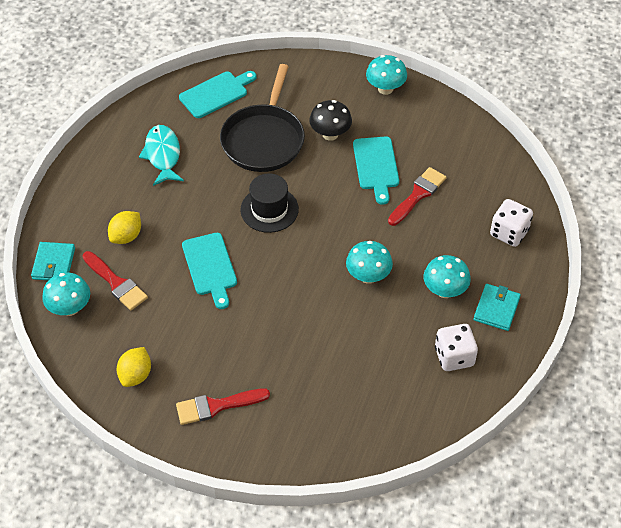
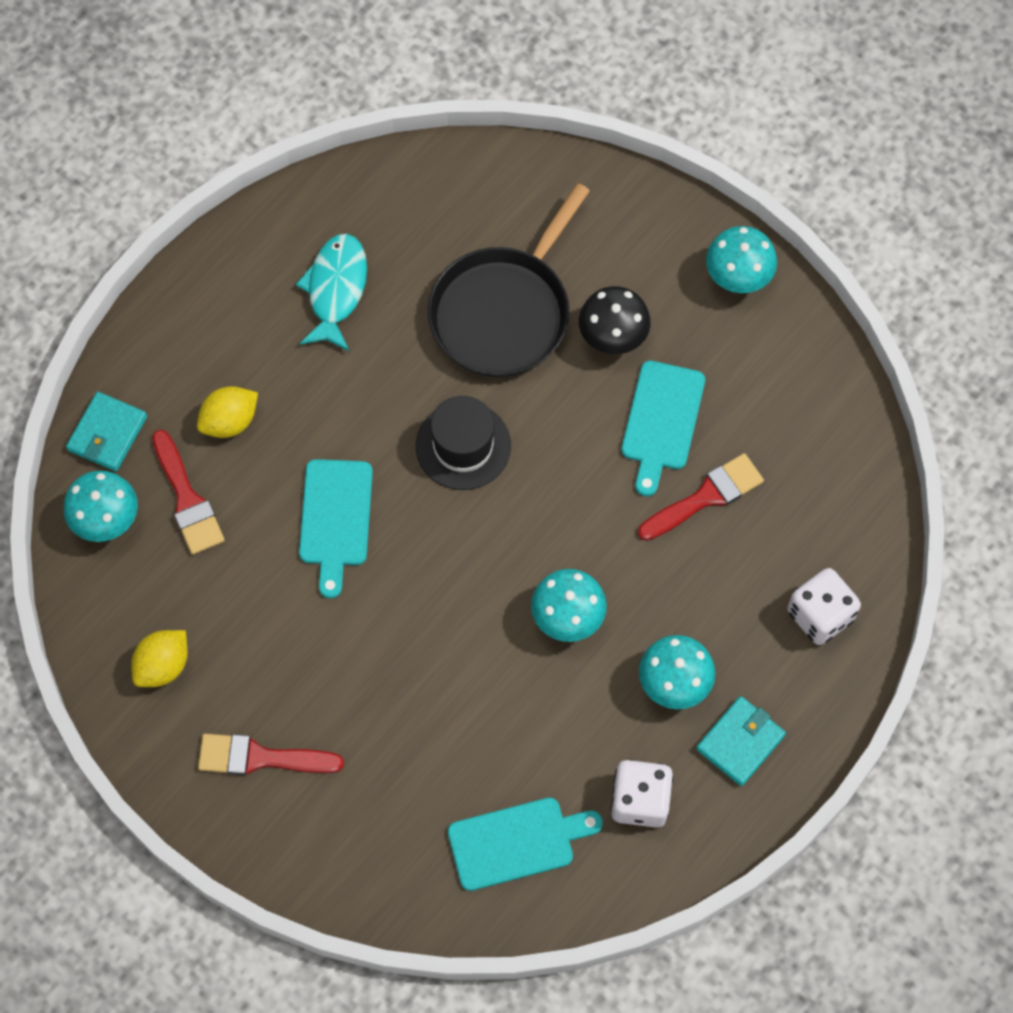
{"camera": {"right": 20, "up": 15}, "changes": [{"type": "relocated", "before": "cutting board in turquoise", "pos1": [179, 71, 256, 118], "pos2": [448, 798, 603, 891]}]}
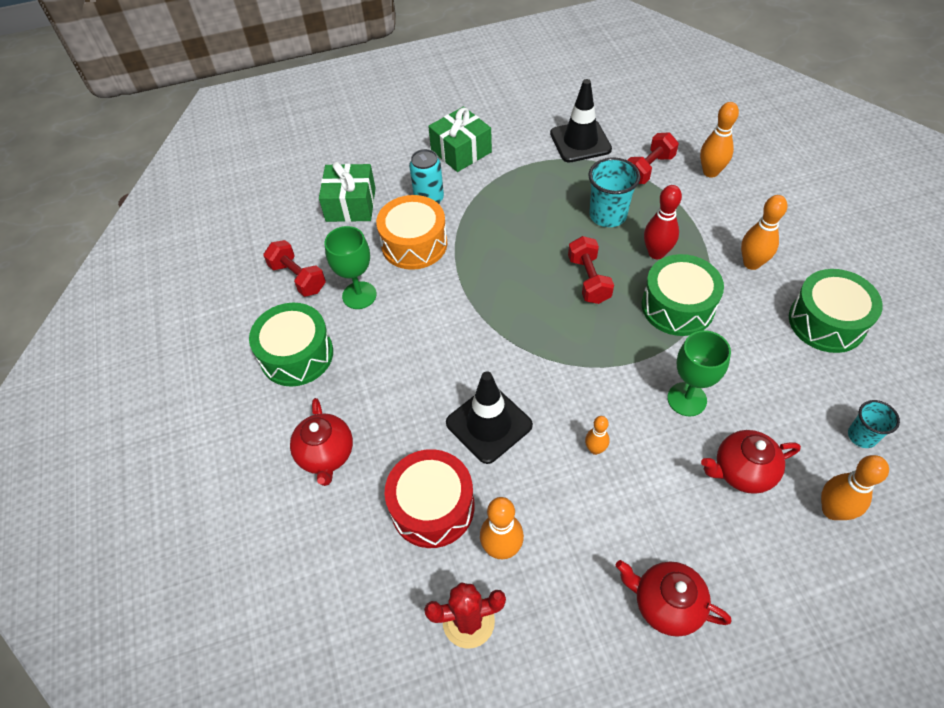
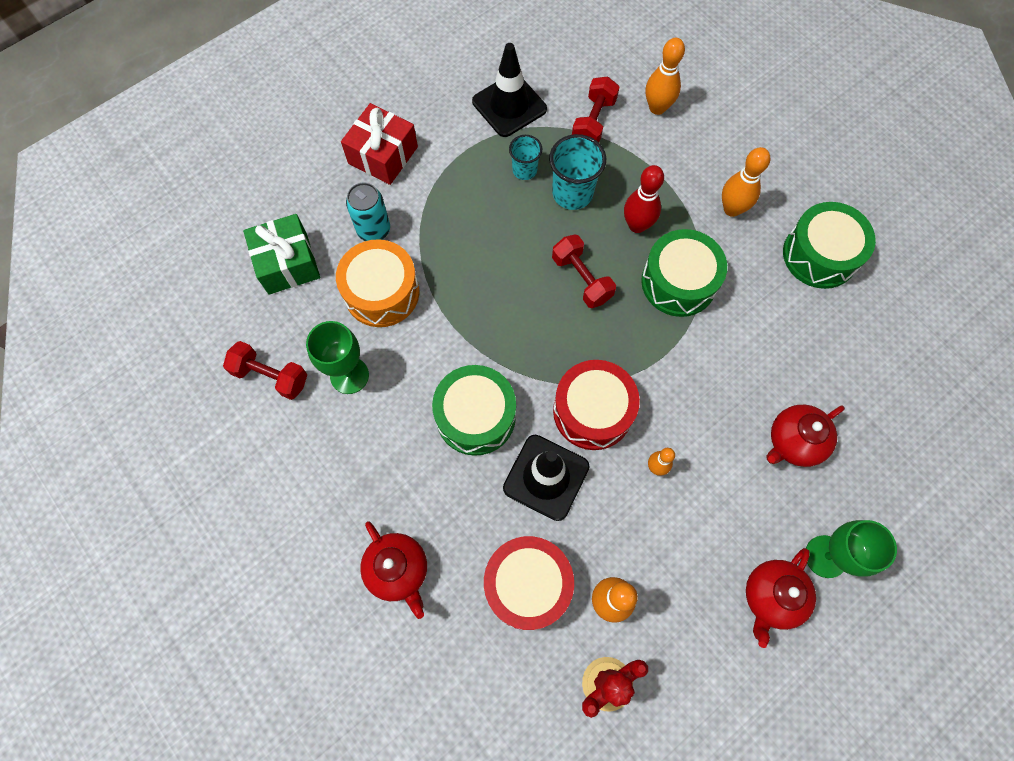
{"camera": {"right": -25, "up": 15}, "changes": [{"type": "relocated", "before": "drum in green", "pos1": [249, 303, 333, 387], "pos2": [432, 365, 516, 456]}, {"type": "colour", "before": "gift in green", "after": "gift in red", "pos1": [428, 106, 492, 172], "pos2": [341, 103, 418, 185]}, {"type": "spun", "before": "teapot in red", "pos1": [616, 560, 731, 637], "pos2": [746, 548, 816, 648], "turn": -60}, {"type": "relocated", "before": "goblet in green", "pos1": [667, 330, 731, 416], "pos2": [806, 520, 897, 578]}, {"type": "missing", "before": "bowling pin in orange", "pos1": [821, 455, 889, 520]}, {"type": "relocated", "before": "cup in turquoise", "pos1": [848, 400, 900, 448], "pos2": [509, 135, 542, 180]}, {"type": "appeared", "after": "drum in red", "pos2": [553, 360, 640, 450]}]}
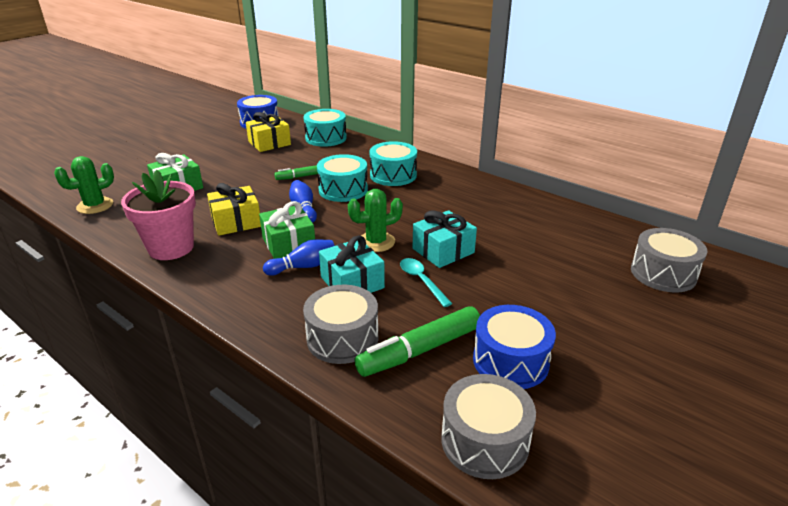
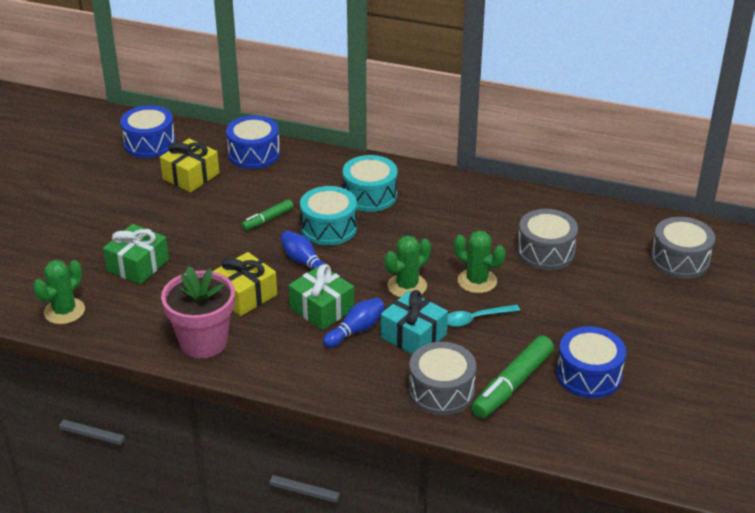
{"camera": {"right": -20, "up": 5}, "changes": [{"type": "colour", "before": "drum in turquoise", "after": "drum in blue", "pos1": [303, 109, 347, 147], "pos2": [226, 115, 280, 169]}, {"type": "spun", "before": "spoon in turquoise", "pos1": [400, 258, 452, 307], "pos2": [447, 305, 520, 327], "turn": -60}, {"type": "exchanged", "before": "gift in turquoise", "after": "cactus in green", "pos1": [413, 210, 477, 268], "pos2": [454, 231, 506, 293]}, {"type": "relocated", "before": "drum in grey", "pos1": [441, 374, 536, 479], "pos2": [517, 209, 578, 270]}]}
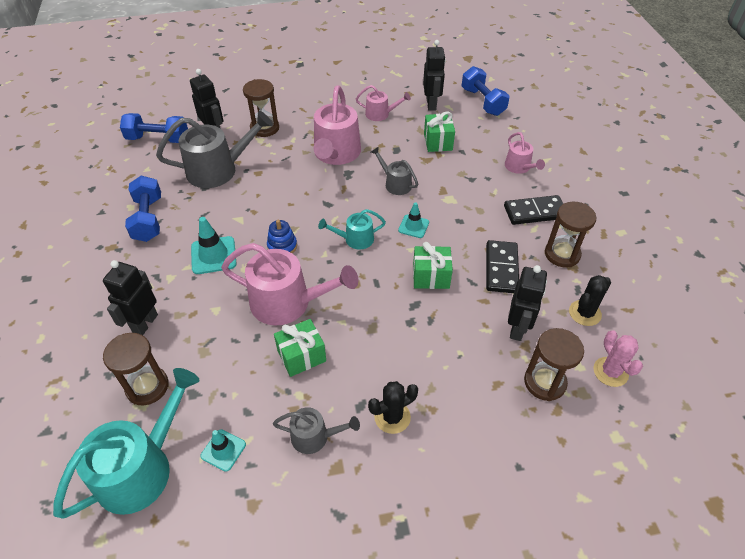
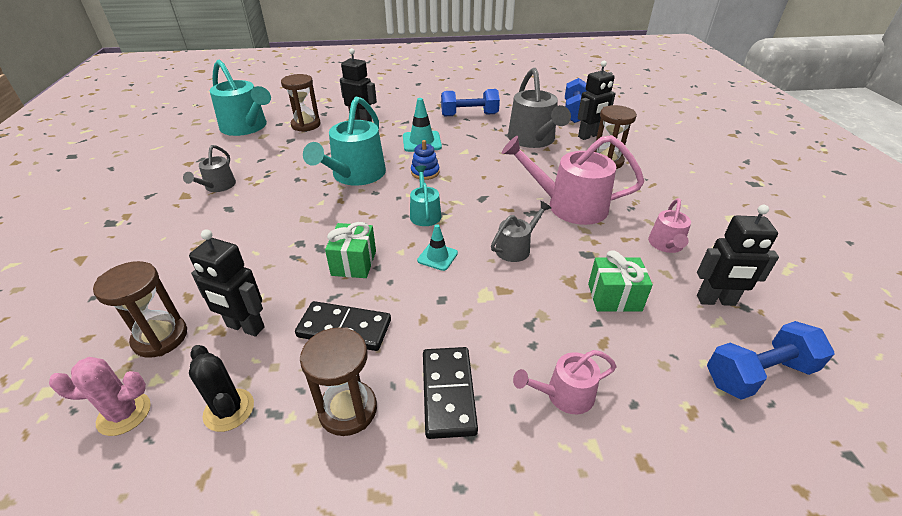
{"camera": {"right": 95, "up": -10}, "changes": [{"type": "missing", "before": "traffic cone in turquoise", "pos1": [200, 429, 246, 472]}, {"type": "colour", "before": "watering can in pink", "after": "watering can in turquoise", "pos1": [221, 243, 358, 326], "pos2": [303, 97, 386, 186]}, {"type": "missing", "before": "gift in green", "pos1": [274, 319, 326, 377]}, {"type": "missing", "before": "cactus in black", "pos1": [368, 381, 418, 434]}]}
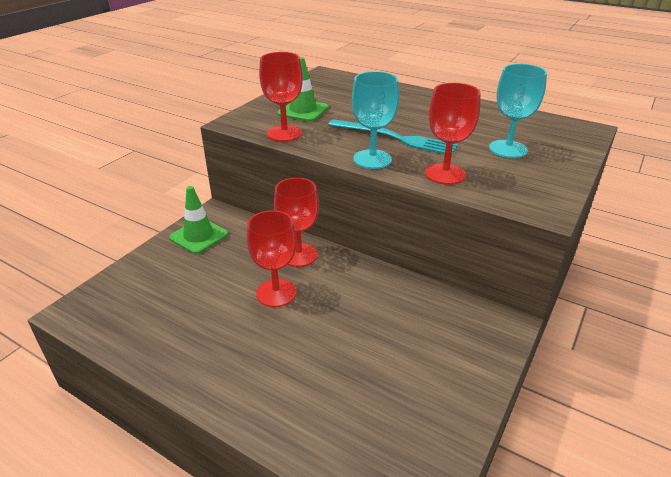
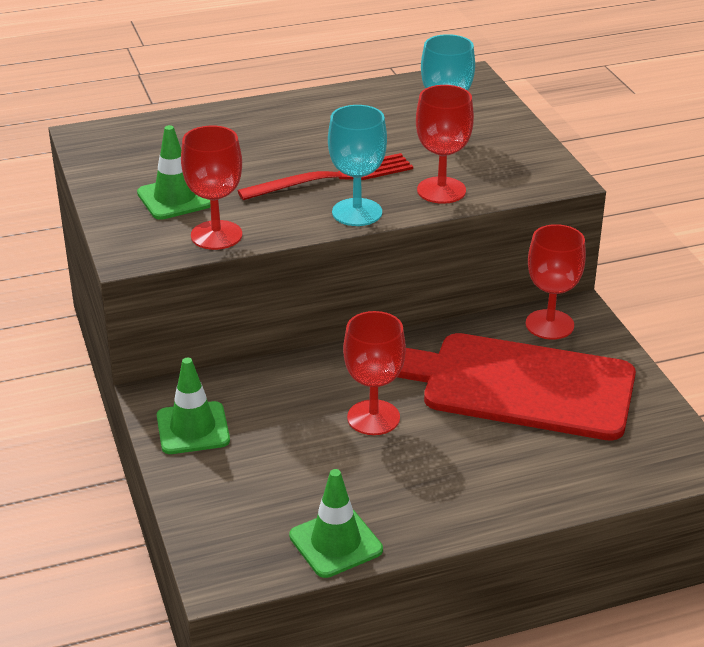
{"camera": {"right": -50, "up": 0}, "changes": [{"type": "relocated", "before": "goblet in red", "pos1": [274, 178, 319, 267], "pos2": [525, 224, 586, 340]}, {"type": "colour", "before": "fork in turquoise", "after": "fork in red", "pos1": [328, 119, 458, 154], "pos2": [237, 153, 413, 200]}, {"type": "appeared", "after": "traffic cone in green", "pos2": [289, 469, 383, 578]}, {"type": "appeared", "after": "cutting board in red", "pos2": [397, 333, 636, 441]}]}
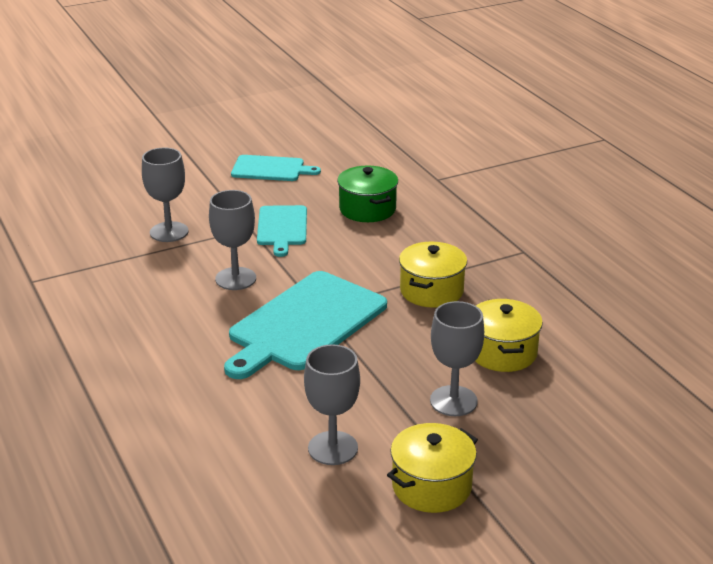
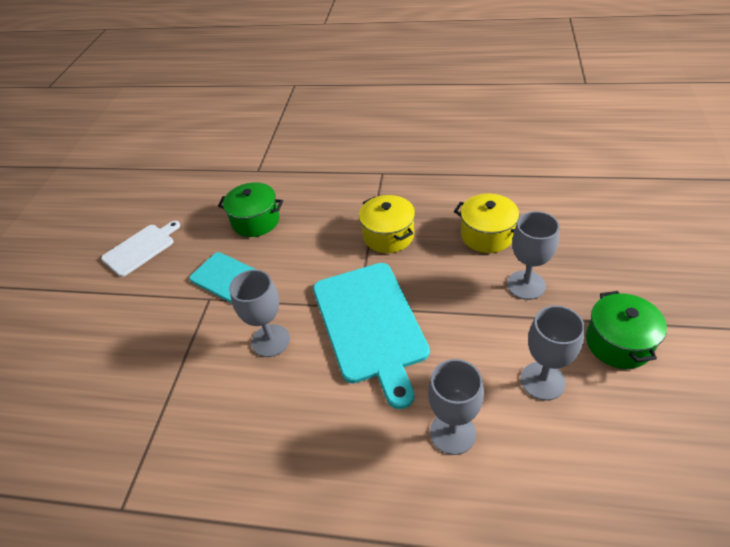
{"camera": {"right": -50, "up": 15}, "changes": [{"type": "relocated", "before": "goblet in grey", "pos1": [142, 148, 188, 242], "pos2": [428, 359, 484, 455]}, {"type": "colour", "before": "cutting board in turquoise", "after": "cutting board in white", "pos1": [231, 155, 321, 181], "pos2": [101, 221, 180, 277]}, {"type": "colour", "before": "pot in yellow", "after": "pot in green", "pos1": [387, 423, 478, 513], "pos2": [586, 291, 667, 369]}]}
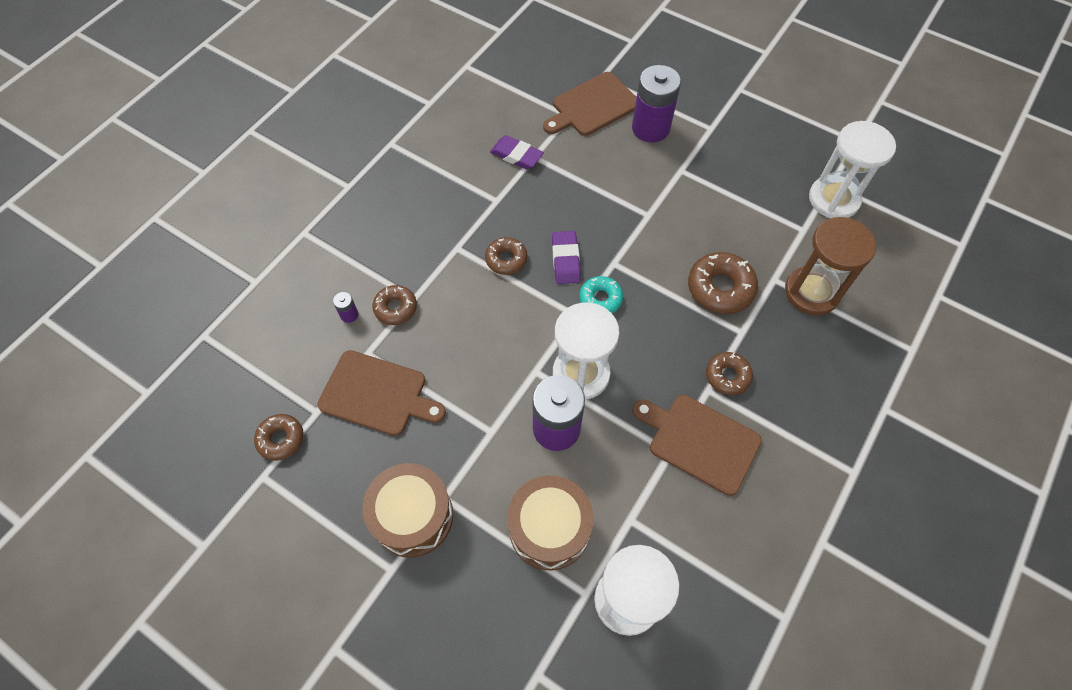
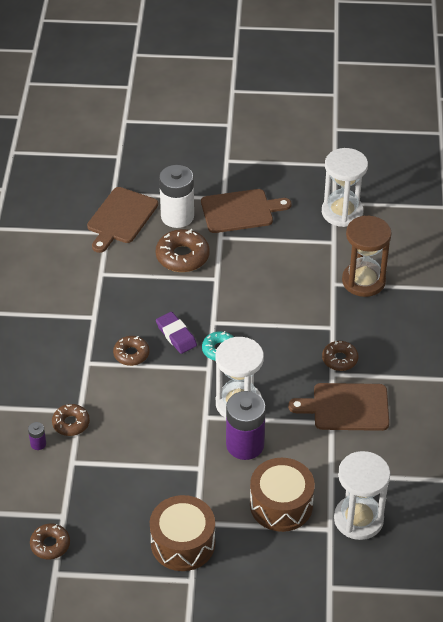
{"camera": {"right": -30, "up": -15}, "changes": [{"type": "relocated", "before": "cutting board in brown", "pos1": [317, 350, 446, 436], "pos2": [201, 189, 291, 233]}, {"type": "missing", "before": "eraser in purple", "pos1": [490, 135, 544, 170]}, {"type": "colour", "before": "battery in purple", "after": "battery in white", "pos1": [632, 65, 681, 142], "pos2": [159, 165, 194, 228]}, {"type": "relocated", "before": "donut in brown", "pos1": [688, 252, 758, 314], "pos2": [156, 229, 210, 272]}]}
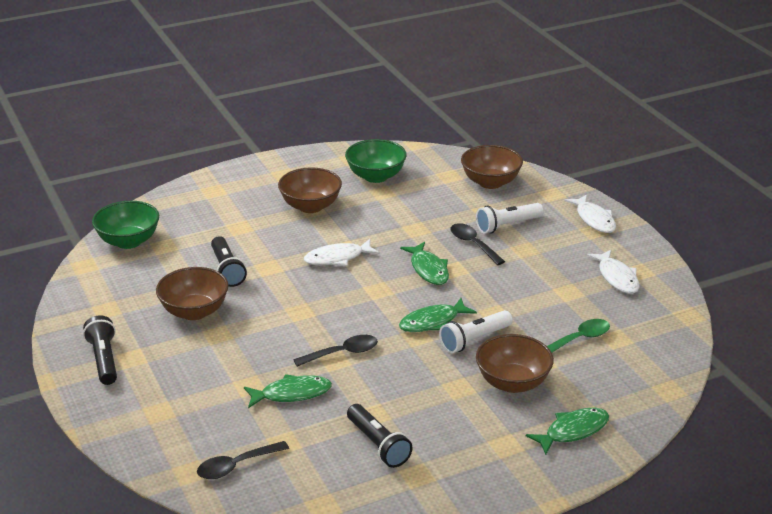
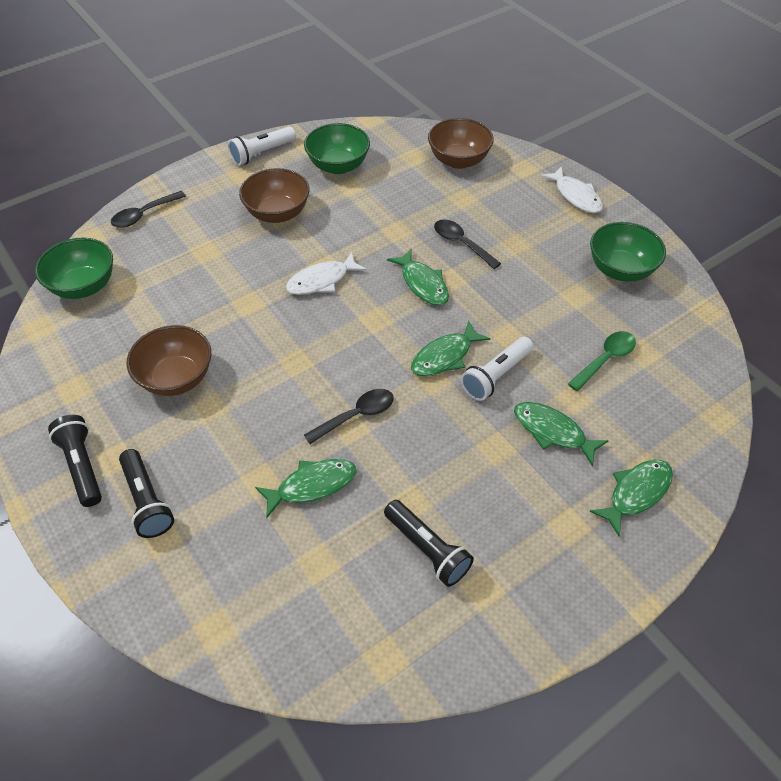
{"camera": {"right": -10, "up": 20}, "changes": [{"type": "relocated", "before": "spoon in black", "pos1": [197, 441, 289, 479], "pos2": [111, 191, 186, 228]}, {"type": "relocated", "before": "flashlight in black", "pos1": [211, 236, 247, 287], "pos2": [119, 449, 174, 538]}, {"type": "relocated", "before": "flashlight in white", "pos1": [476, 203, 544, 234], "pos2": [228, 126, 296, 166]}, {"type": "exchanged", "before": "bowl in brown", "after": "fish in green", "pos1": [476, 334, 554, 393], "pos2": [514, 402, 609, 466]}, {"type": "exchanged", "before": "fish in white", "after": "bowl in green", "pos1": [587, 250, 639, 294], "pos2": [590, 222, 666, 282]}]}
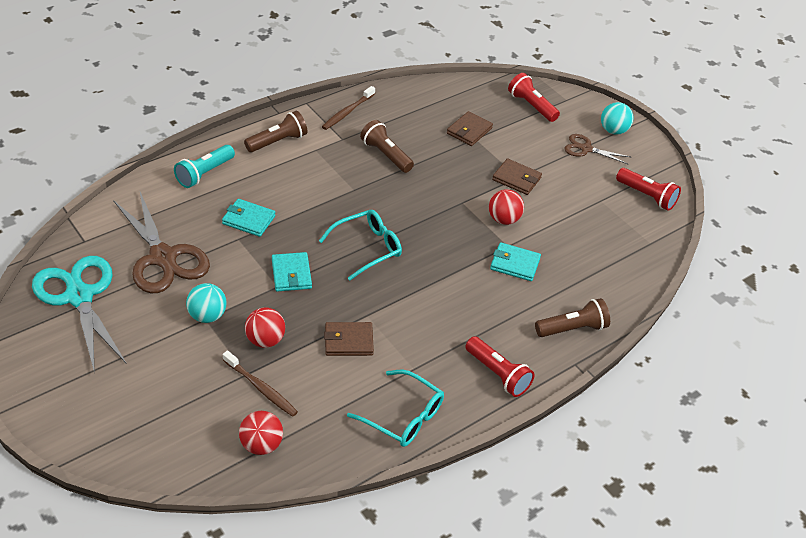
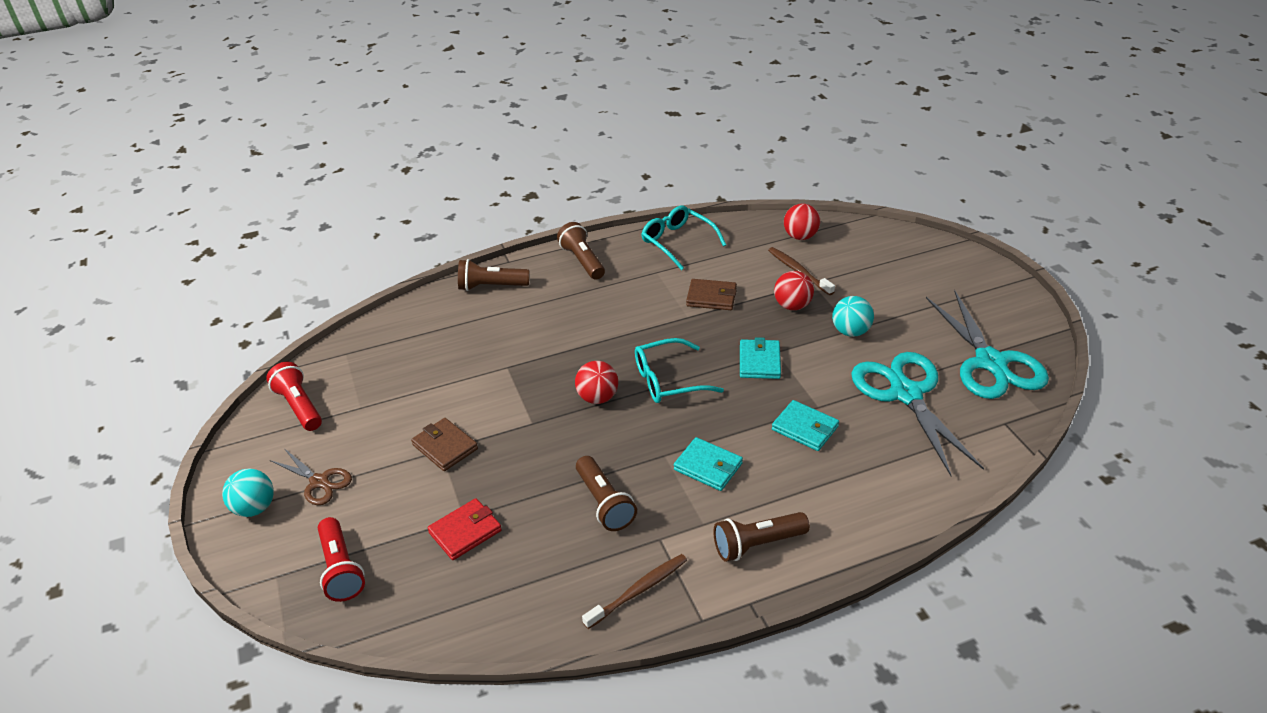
{"camera": {"right": -160, "up": -5}, "changes": [{"type": "colour", "before": "scissors in brown", "after": "scissors in turquoise", "pos1": [113, 192, 210, 293], "pos2": [851, 352, 984, 476]}, {"type": "missing", "before": "flashlight in turquoise", "pos1": [174, 145, 235, 188]}, {"type": "colour", "before": "wallet in brown", "after": "wallet in red", "pos1": [447, 111, 493, 146], "pos2": [428, 498, 502, 560]}, {"type": "colour", "before": "flashlight in red", "after": "flashlight in brown", "pos1": [465, 336, 534, 397], "pos2": [557, 222, 605, 280]}, {"type": "relocated", "before": "ball in red", "pos1": [489, 189, 524, 225], "pos2": [575, 361, 618, 404]}, {"type": "relocated", "before": "wallet in turquoise", "pos1": [490, 242, 541, 281], "pos2": [674, 437, 743, 491]}]}
